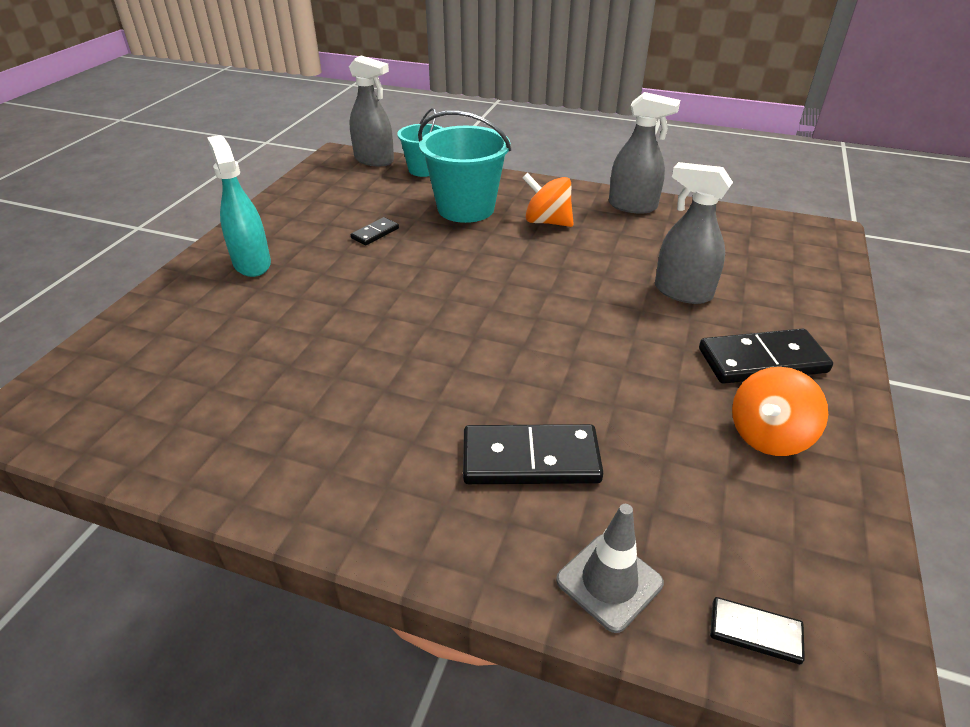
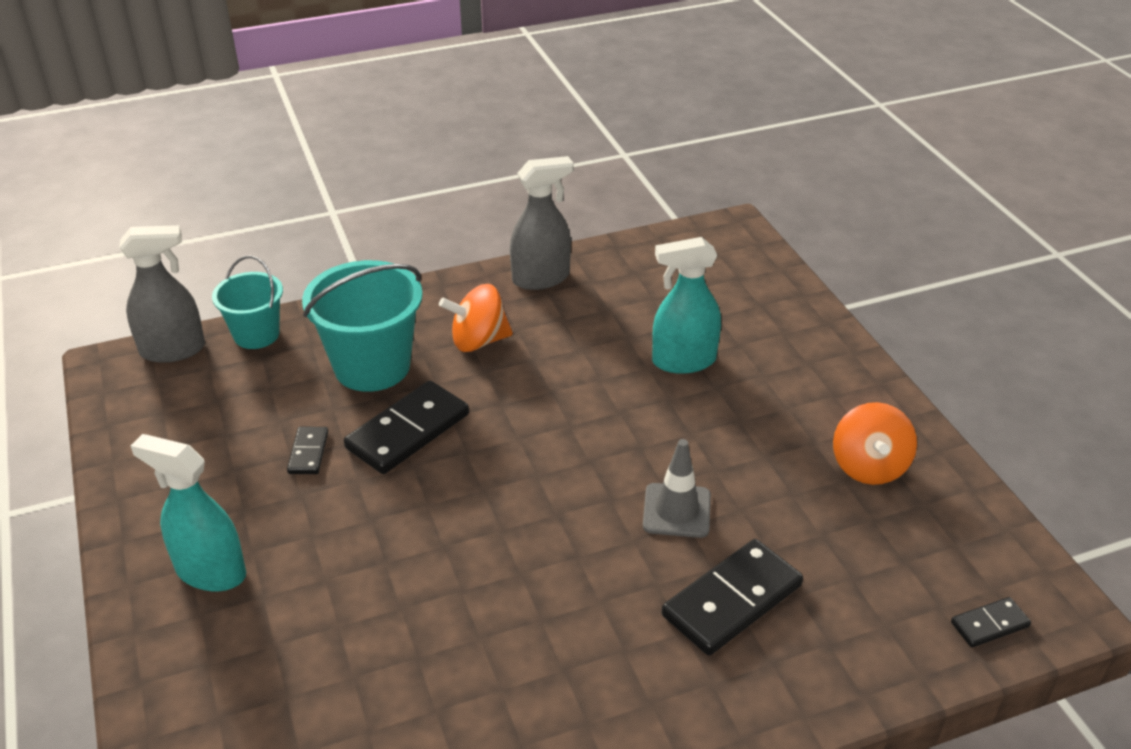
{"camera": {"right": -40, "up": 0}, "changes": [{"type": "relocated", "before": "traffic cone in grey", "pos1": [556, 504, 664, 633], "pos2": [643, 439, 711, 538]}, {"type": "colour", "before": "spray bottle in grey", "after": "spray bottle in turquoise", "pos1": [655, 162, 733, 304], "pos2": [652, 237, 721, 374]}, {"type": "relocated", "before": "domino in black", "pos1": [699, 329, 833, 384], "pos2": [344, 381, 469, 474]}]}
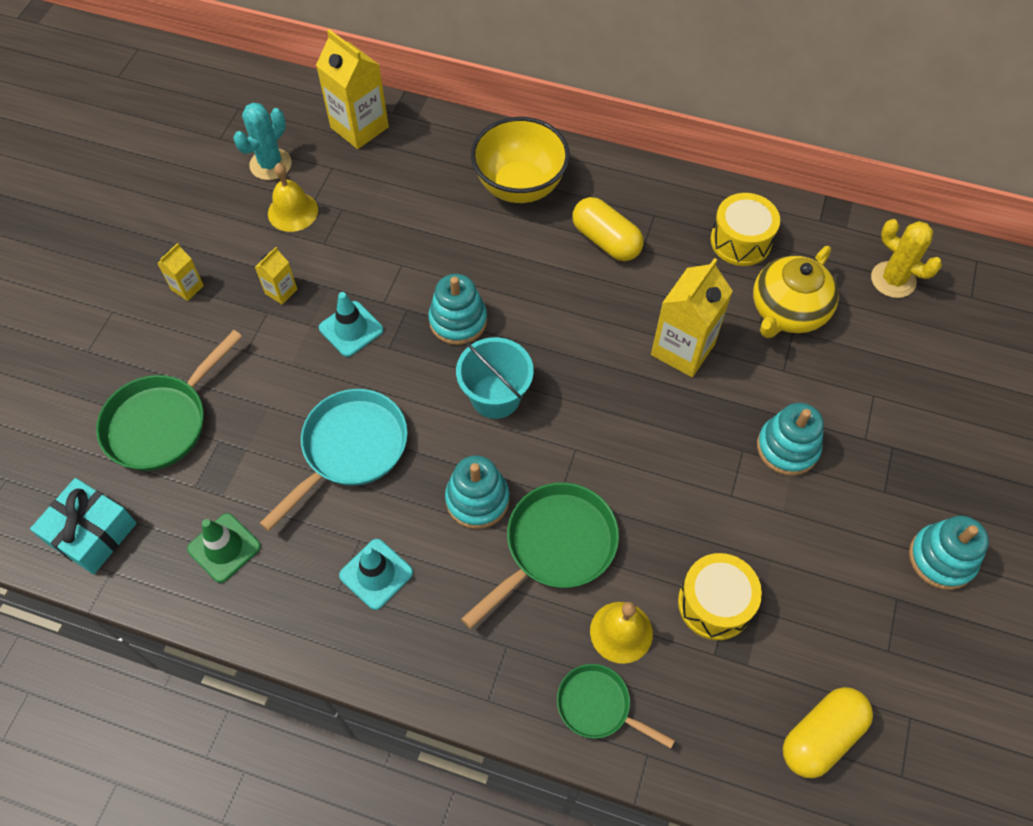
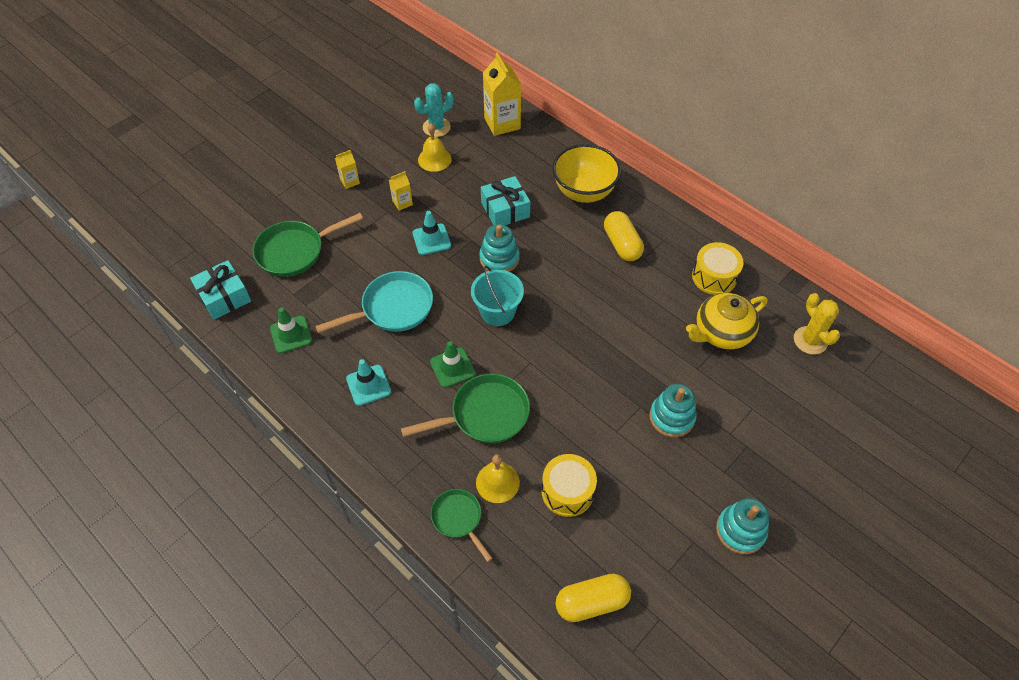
{"camera": {"right": 25, "up": -5}, "changes": [{"type": "exchanged", "before": "stacking toy in turquoise", "after": "traffic cone in green", "pos1": [445, 455, 510, 529], "pos2": [430, 341, 476, 388]}, {"type": "missing", "before": "carton in yellow", "pos1": [651, 258, 733, 377]}, {"type": "appeared", "after": "gift in turquoise", "pos2": [481, 176, 530, 225]}]}
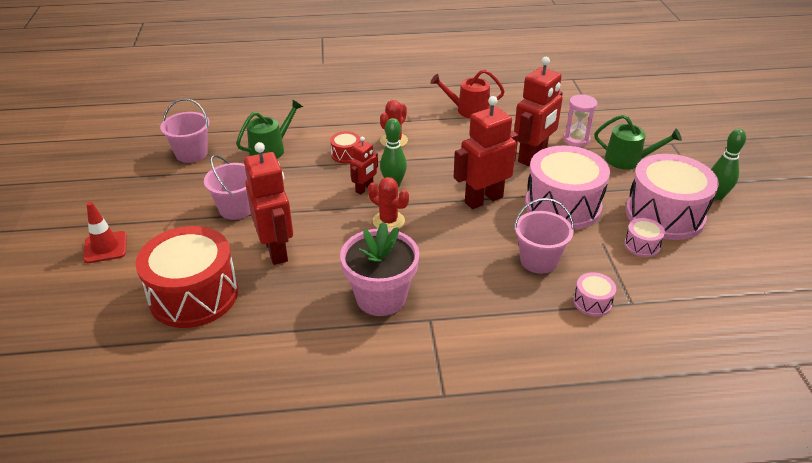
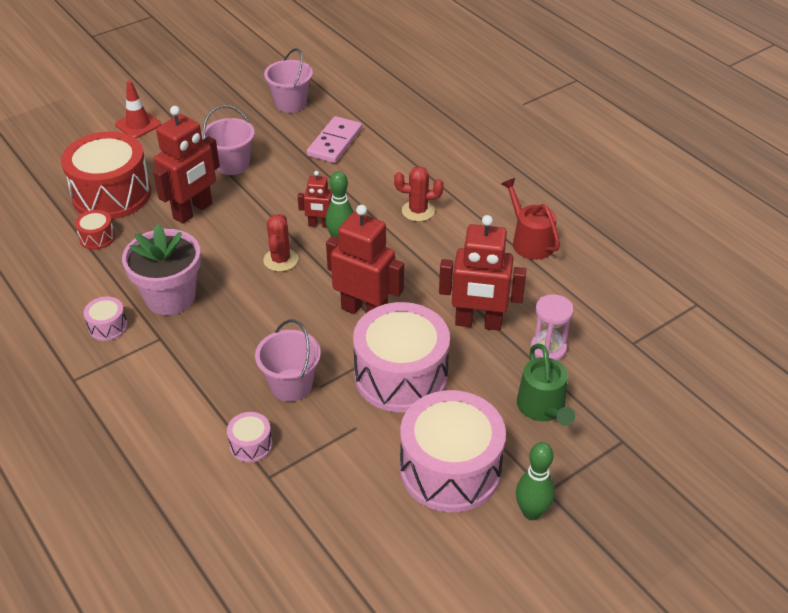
{"camera": {"right": 60, "up": 5}, "changes": [{"type": "exchanged", "before": "watering can in green", "after": "domino in pink", "pos1": [236, 100, 303, 159], "pos2": [307, 116, 362, 163]}, {"type": "relocated", "before": "drum in red", "pos1": [330, 131, 360, 163], "pos2": [75, 210, 115, 250]}, {"type": "relocated", "before": "drum in pink", "pos1": [624, 218, 665, 257], "pos2": [84, 297, 128, 341]}]}
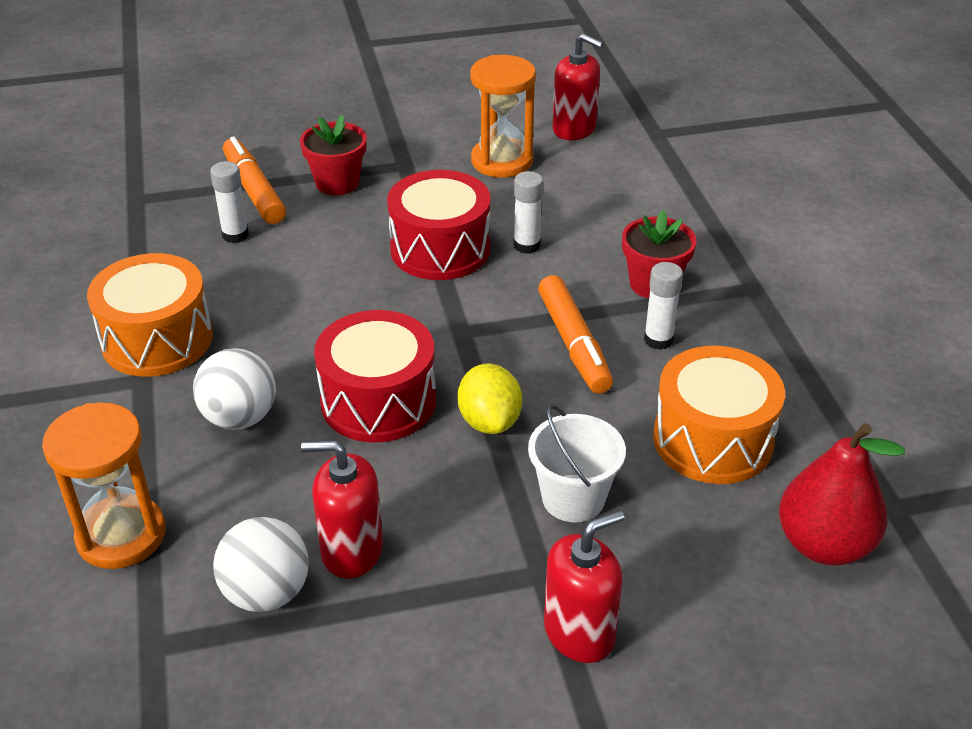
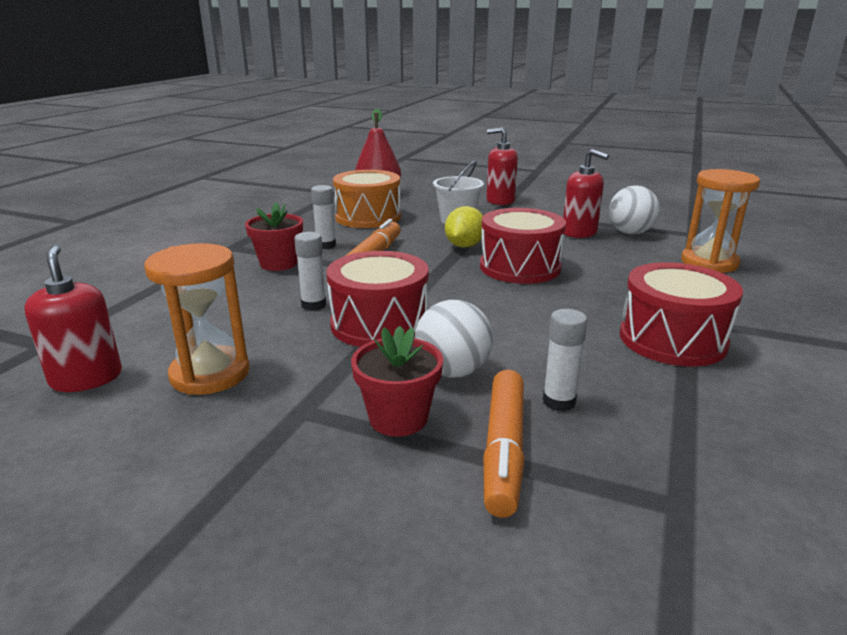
{"camera": {"right": -145, "up": -15}, "changes": [{"type": "colour", "before": "drum in orange", "after": "drum in red", "pos1": [87, 253, 213, 377], "pos2": [620, 262, 743, 366]}, {"type": "relocated", "before": "ball in white", "pos1": [193, 348, 276, 430], "pos2": [415, 300, 493, 378]}]}
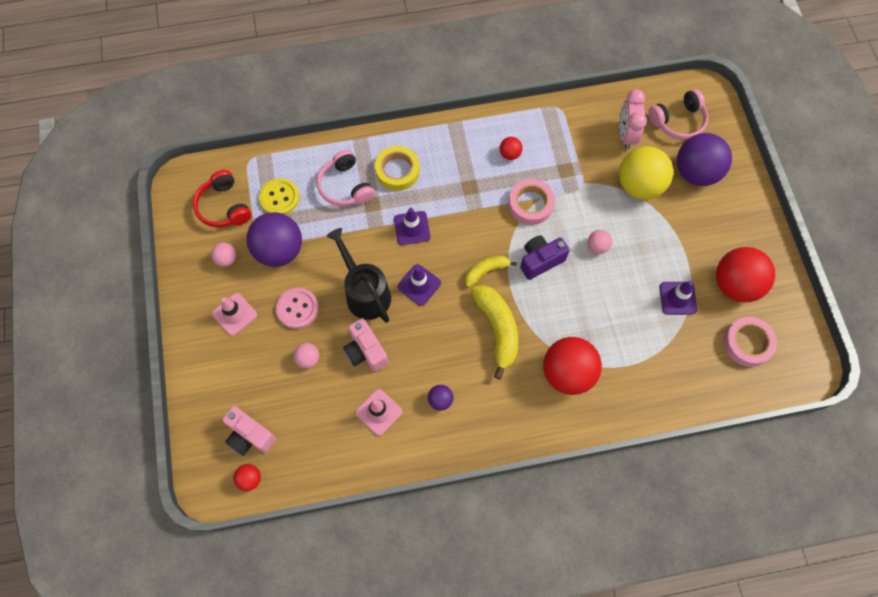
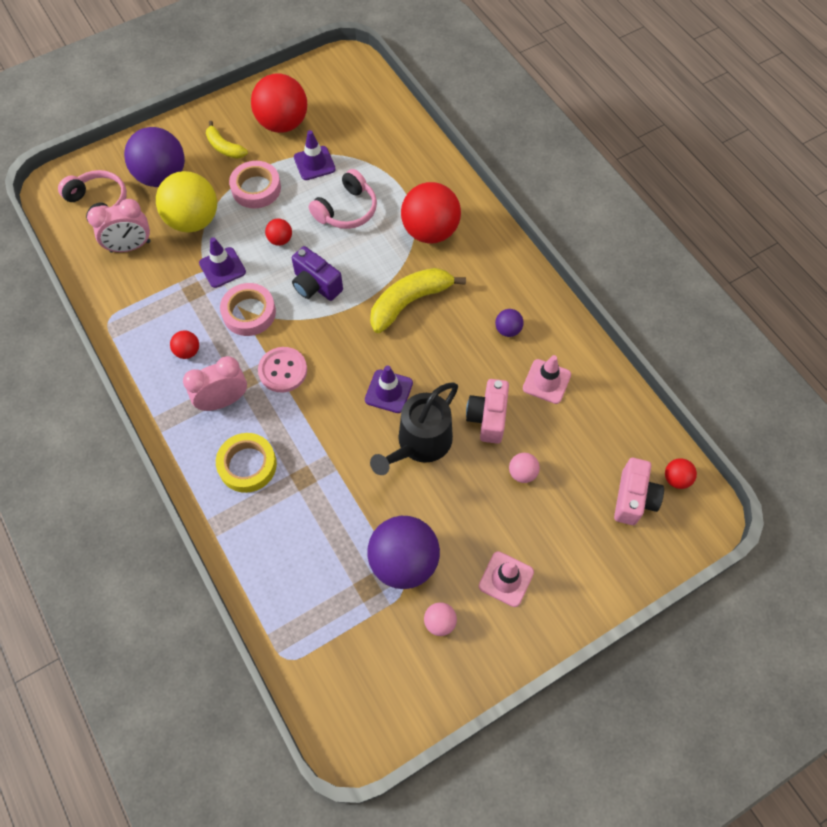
{"camera": {"right": -110, "up": -5}, "changes": [{"type": "missing", "before": "headphones in red", "pos1": [193, 170, 251, 227]}, {"type": "missing", "before": "button in yellow", "pos1": [259, 178, 299, 215]}, {"type": "relocated", "before": "button in pink", "pos1": [276, 288, 318, 329], "pos2": [258, 347, 307, 392]}, {"type": "relocated", "before": "headphones in pink", "pos1": [317, 149, 375, 206], "pos2": [309, 169, 377, 229]}, {"type": "spun", "before": "camera in pink", "pos1": [343, 318, 388, 372], "pos2": [466, 379, 509, 444], "turn": 150}, {"type": "relocated", "before": "traffic cone in purple", "pos1": [394, 208, 430, 245], "pos2": [199, 237, 246, 288]}, {"type": "relocated", "before": "banana in yellow", "pos1": [465, 255, 517, 287], "pos2": [206, 121, 248, 159]}, {"type": "colour", "before": "ball in pink", "after": "ball in red", "pos1": [588, 230, 612, 254], "pos2": [265, 219, 292, 246]}, {"type": "relocated", "before": "tape in pink", "pos1": [723, 317, 777, 367], "pos2": [229, 161, 281, 208]}, {"type": "appeared", "after": "clock in pink", "pos2": [183, 356, 247, 411]}]}
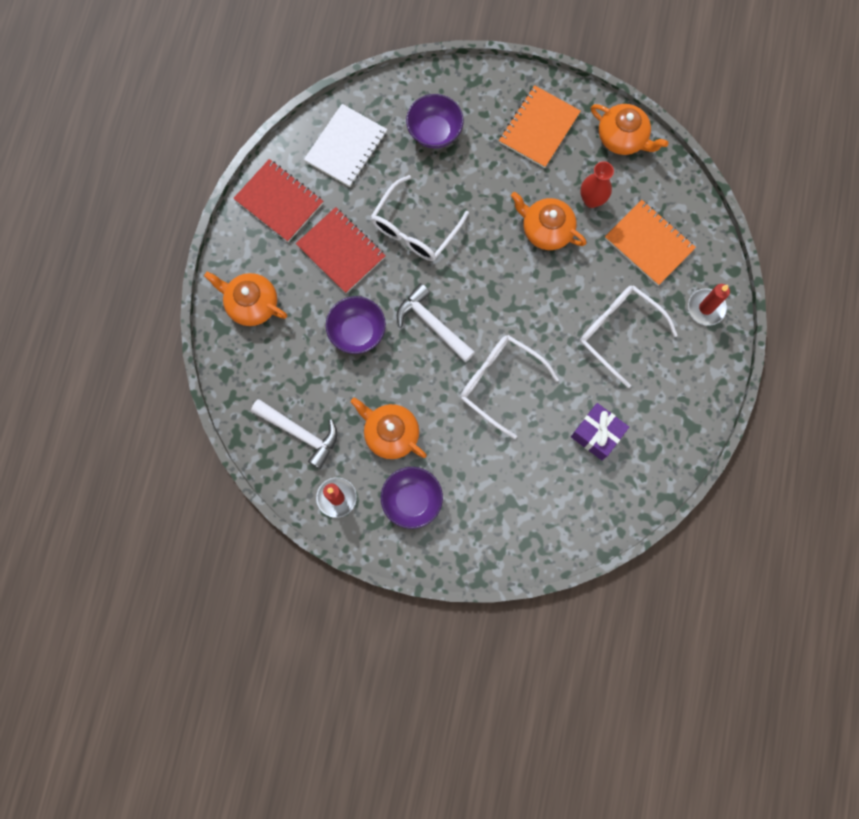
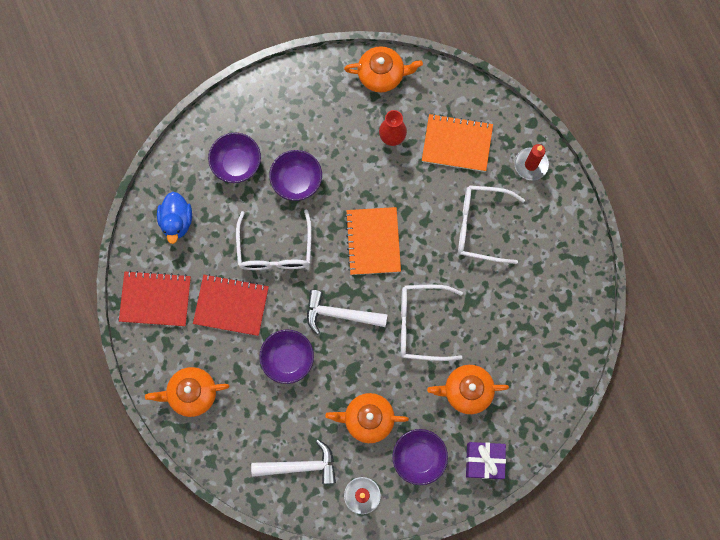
{"camera": {"right": -35, "up": 0}, "changes": [{"type": "exchanged", "before": "notebook in white", "after": "duck in blue", "pos1": [304, 104, 387, 187], "pos2": [157, 192, 192, 244]}, {"type": "relocated", "before": "notebook in orange", "pos1": [499, 85, 581, 168], "pos2": [345, 207, 401, 275]}, {"type": "relocated", "before": "teapot in orange", "pos1": [511, 192, 587, 250], "pos2": [427, 365, 509, 414]}, {"type": "relocated", "before": "gift in purple", "pos1": [571, 403, 629, 460], "pos2": [466, 442, 506, 479]}, {"type": "appeared", "after": "bowl in purple", "pos2": [269, 150, 322, 201]}]}
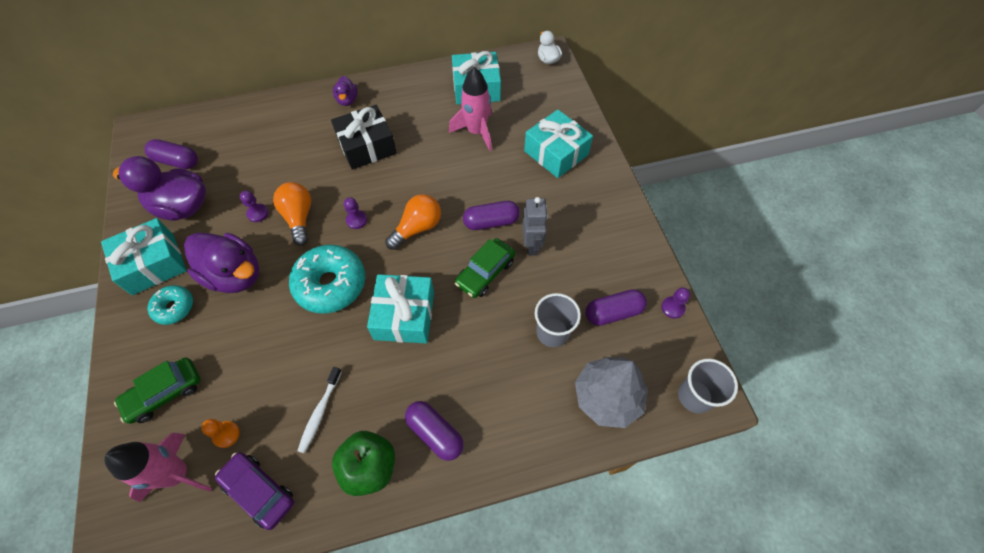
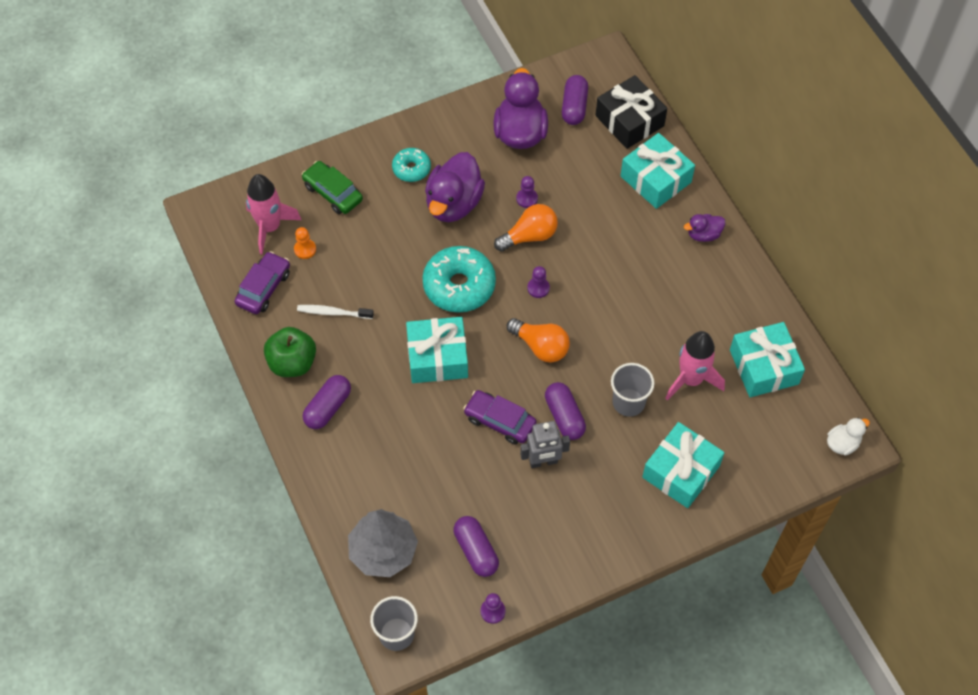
{"camera": {"right": 80, "up": 0}, "changes": [{"type": "relocated", "before": "gift in turquoise", "pos1": [101, 218, 187, 295], "pos2": [620, 133, 695, 209]}, {"type": "relocated", "before": "gift in black", "pos1": [331, 105, 397, 170], "pos2": [595, 75, 667, 149]}, {"type": "colour", "before": "car in green", "after": "car in purple", "pos1": [455, 238, 515, 298], "pos2": [463, 390, 536, 444]}, {"type": "relocated", "before": "cup in grey", "pos1": [535, 293, 581, 347], "pos2": [611, 363, 655, 417]}]}
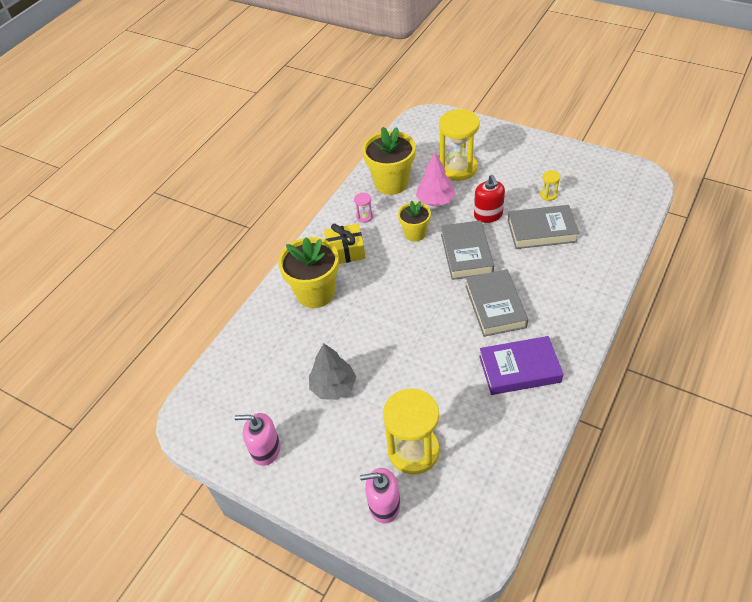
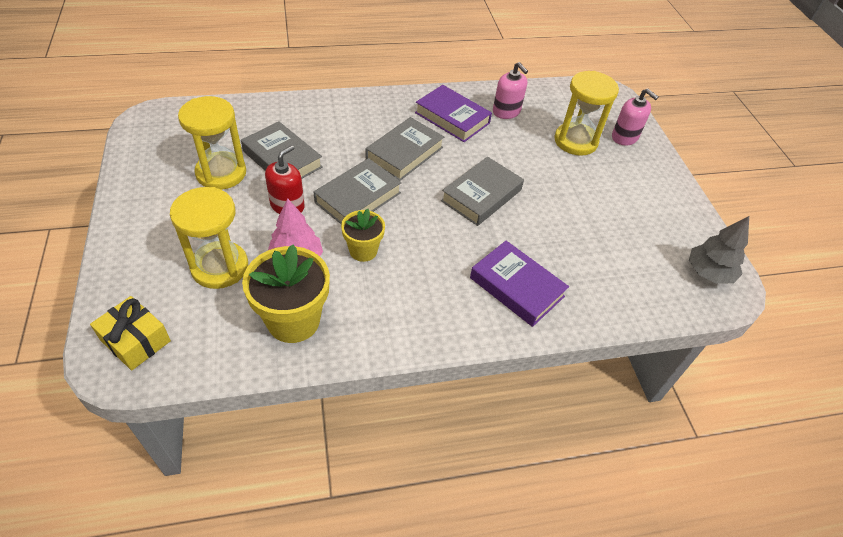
{"camera": {"right": -140, "up": 0}, "changes": [{"type": "relocated", "before": "soap dispenser in pink", "pos1": [234, 413, 281, 466], "pos2": [493, 62, 528, 119]}, {"type": "exchanged", "before": "flower pot in yellow", "after": "book in purple", "pos1": [278, 237, 339, 308], "pos2": [470, 241, 569, 327]}, {"type": "relocated", "before": "tree in grey", "pos1": [309, 343, 356, 400], "pos2": [689, 216, 749, 284]}, {"type": "relocated", "before": "gift in yellow", "pos1": [324, 223, 366, 264], "pos2": [90, 296, 171, 370]}, {"type": "missing", "before": "hourglass in pink", "pos1": [354, 192, 373, 223]}, {"type": "size", "before": "hourglass in yellow", "pos1": [540, 170, 560, 201], "pos2": [178, 96, 246, 190], "scale": 2.37}, {"type": "appeared", "after": "book in grey", "pos2": [441, 157, 524, 226]}]}
